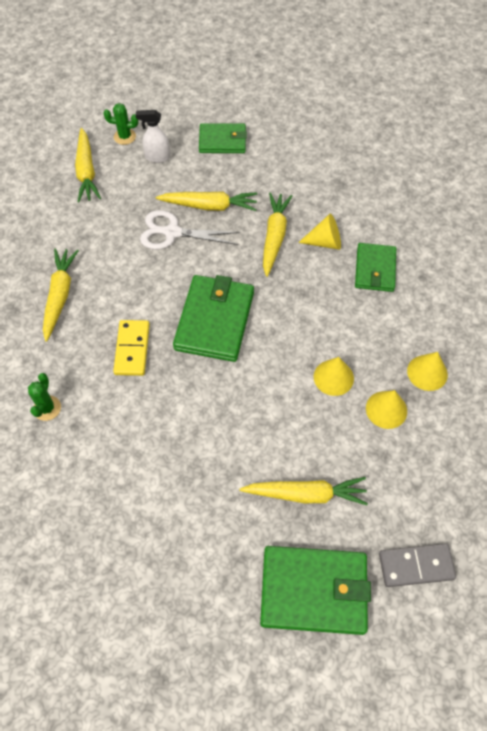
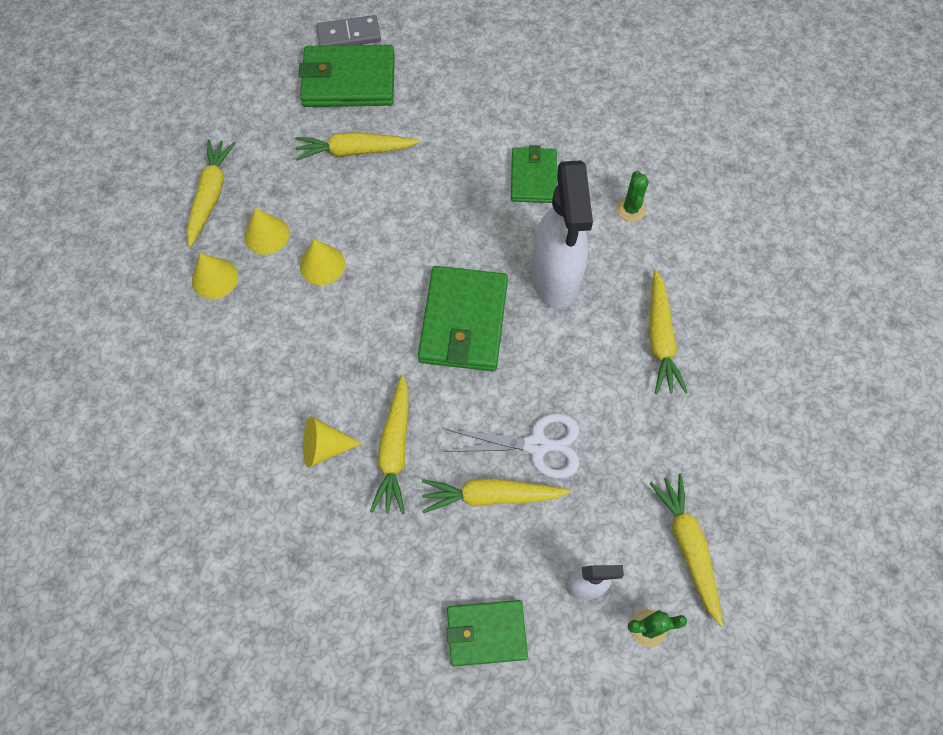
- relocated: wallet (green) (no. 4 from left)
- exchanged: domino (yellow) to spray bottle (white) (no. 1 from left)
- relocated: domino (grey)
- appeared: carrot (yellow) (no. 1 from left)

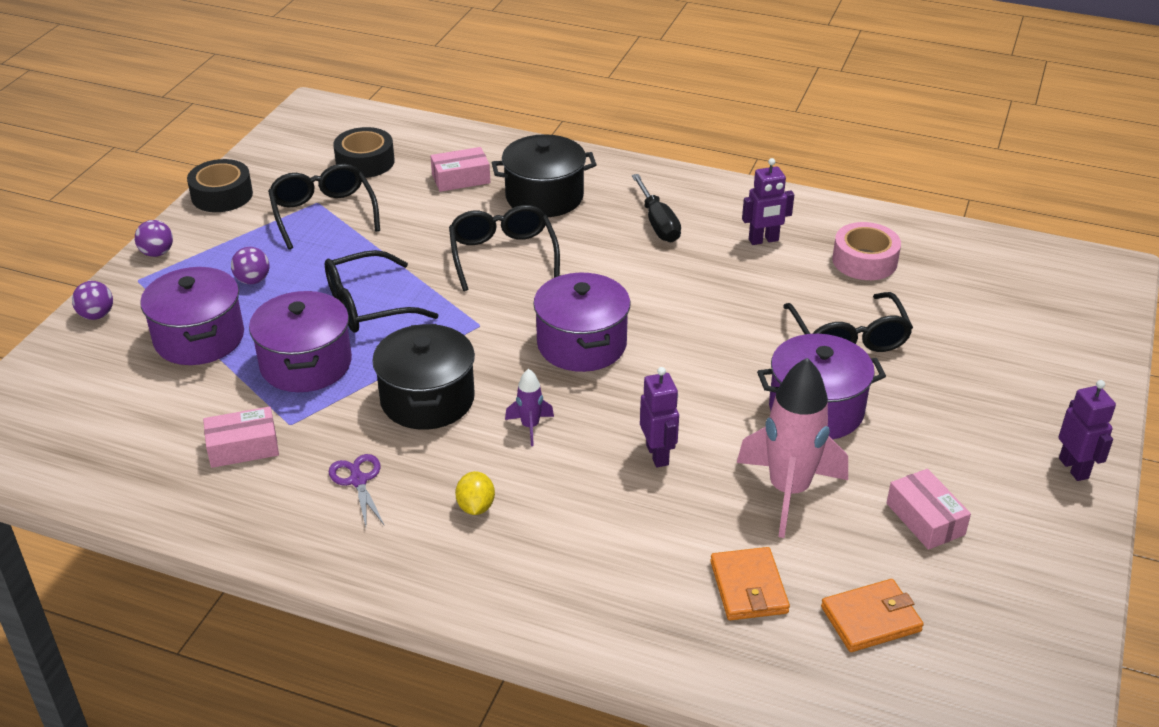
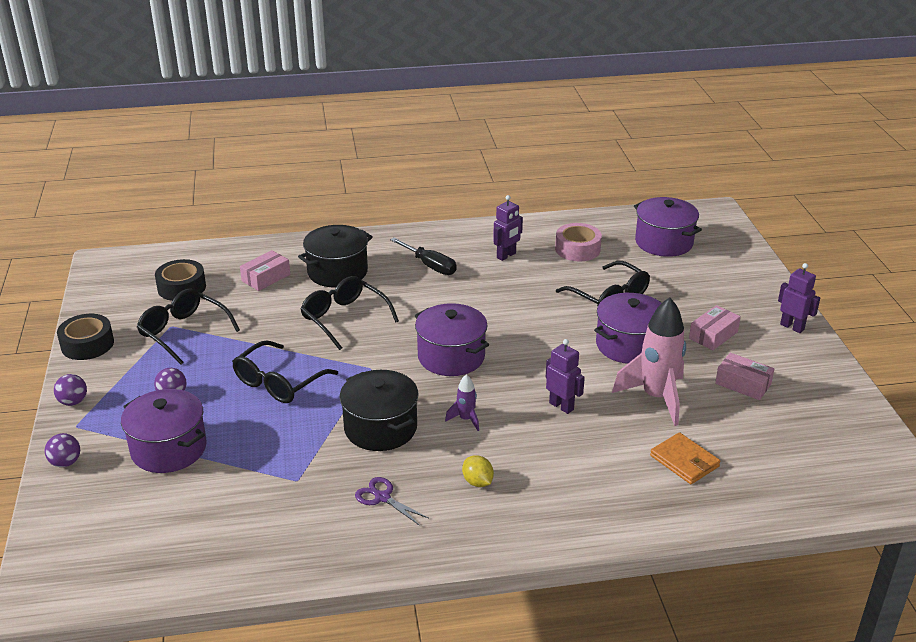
- relocated: pot (purple) (no. 2 from left in the first image) to pot (purple) (no. 4 from left)
- relocated: box (pink) (no. 1 from left in the first image) to box (pink) (no. 2 from left)
- missing: wallet (orange) (no. 2 from left)

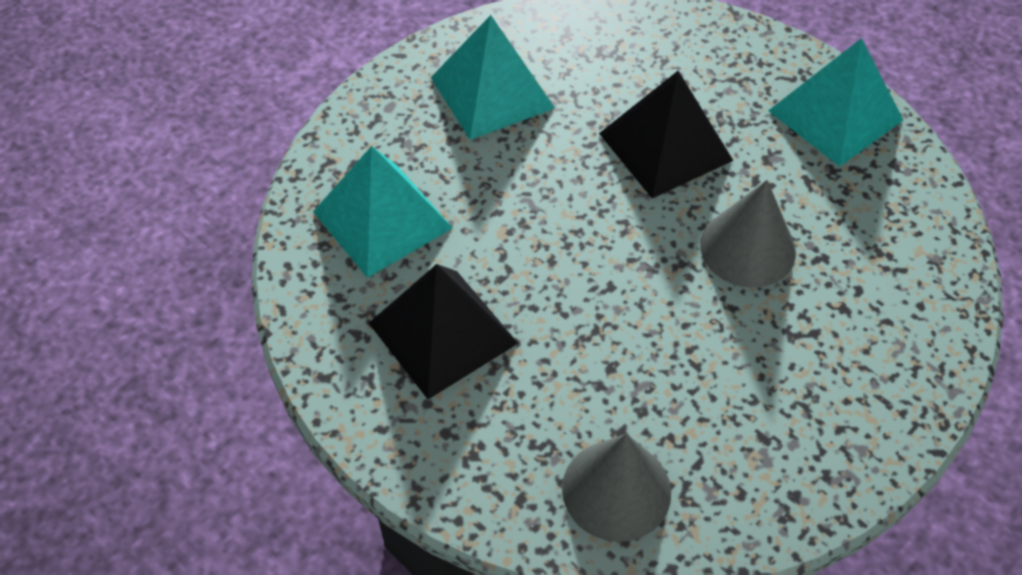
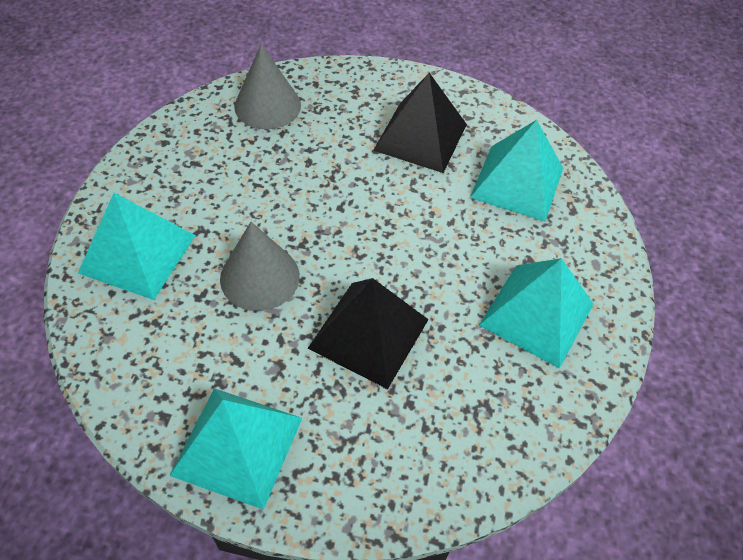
- appeared: pyramid (turquoise) (no. 1 from left)

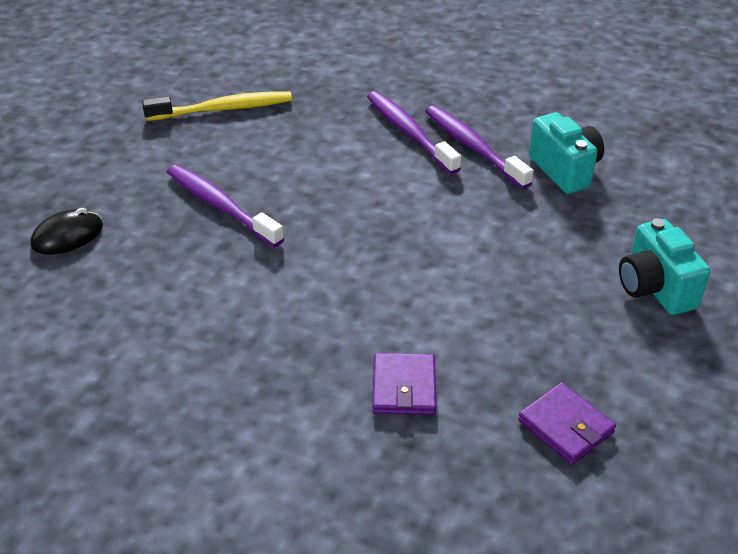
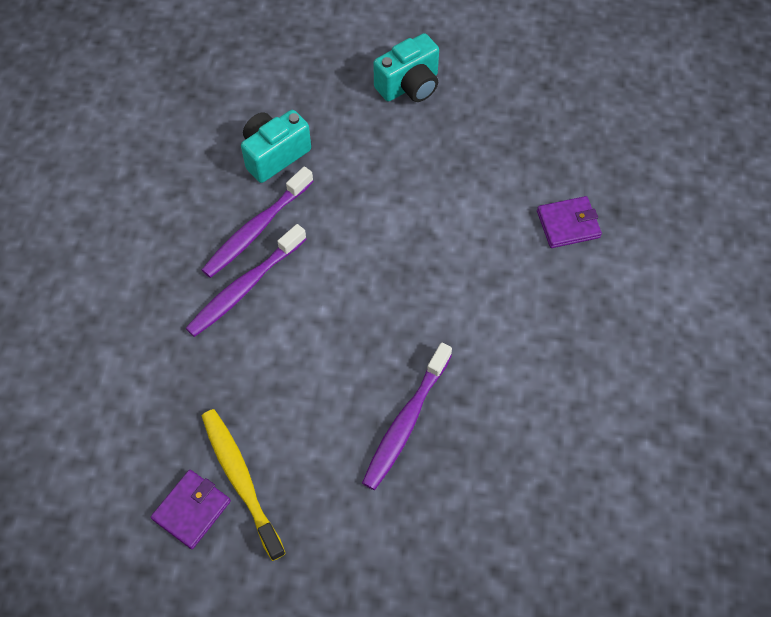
- missing: mouse (black)
- relocated: wallet (purple) (no. 2 from left in the first image) to wallet (purple) (no. 1 from left)

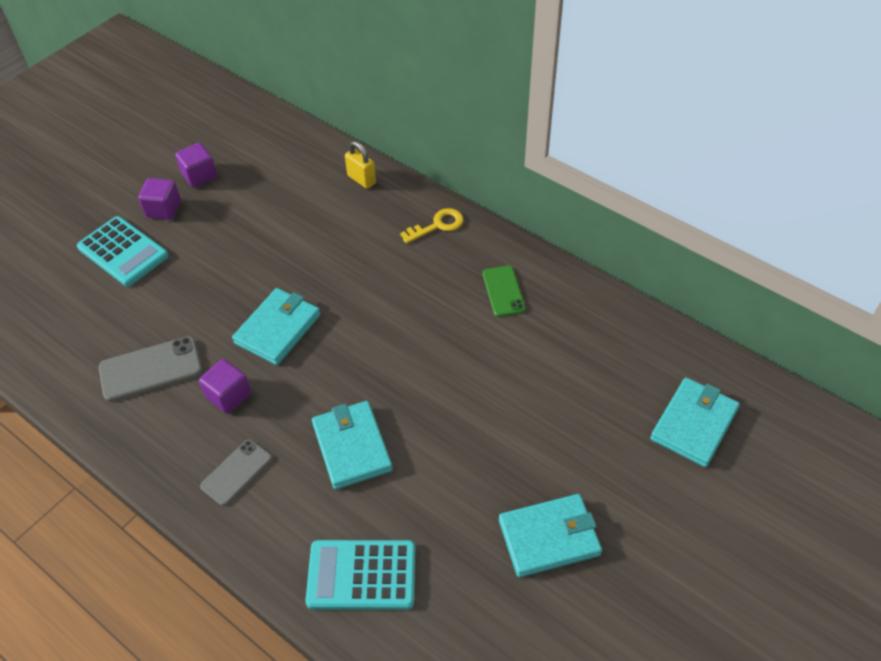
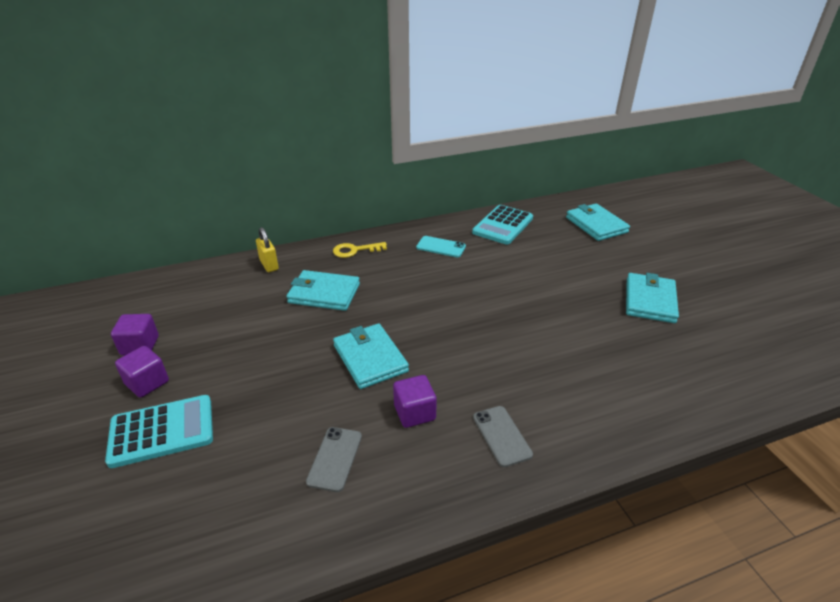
- spun: padlock (yellow) 75 degrees clockwise
- spun: key (yellow) 105 degrees counterclockwise
- colour: phone (green) to phone (turquoise)
- size: phone (grey) (no. 1 from left) x0.67
- relocated: wallet (turquoise) (no. 2 from left in the first image) to wallet (turquoise) (no. 1 from left)
- relocated: calculator (turquoise) (no. 2 from left)

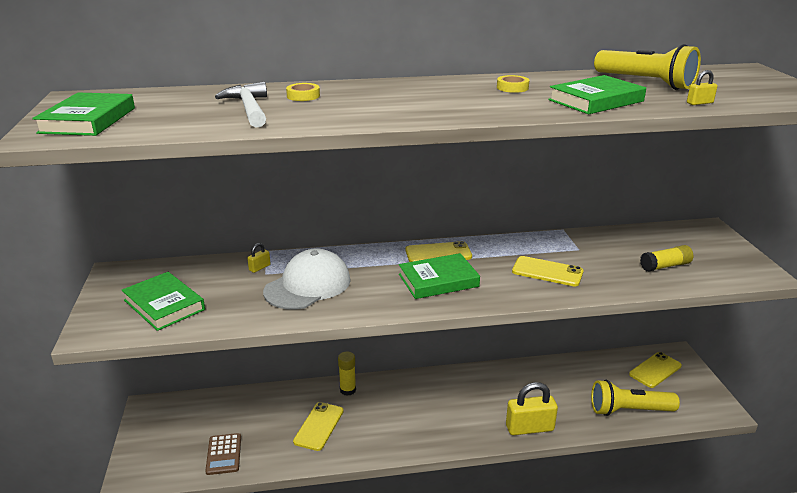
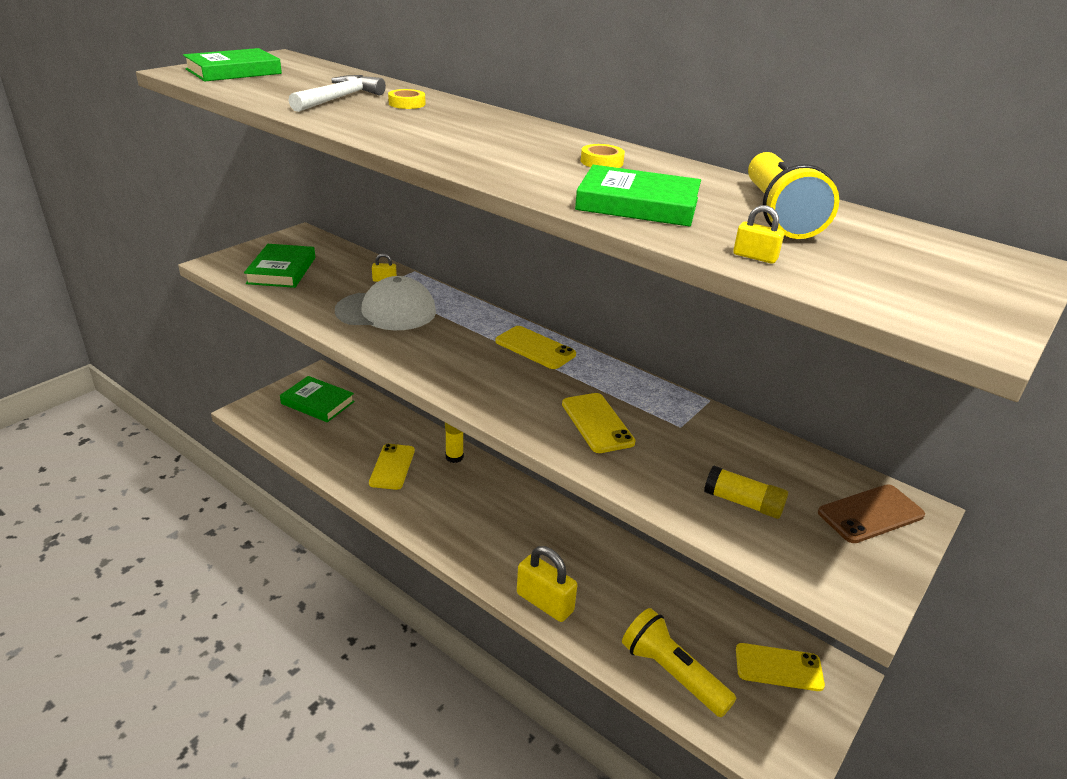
- relocated: book (green) (no. 3 from left)
- spun: phone (yellow) (no. 1 from left) 60 degrees counterclockwise
- missing: calculator (brown)
- appeared: phone (brown)

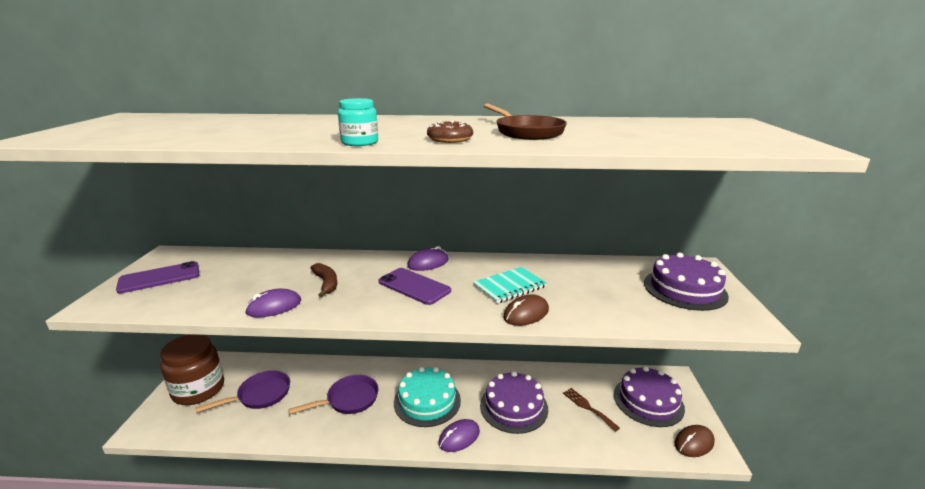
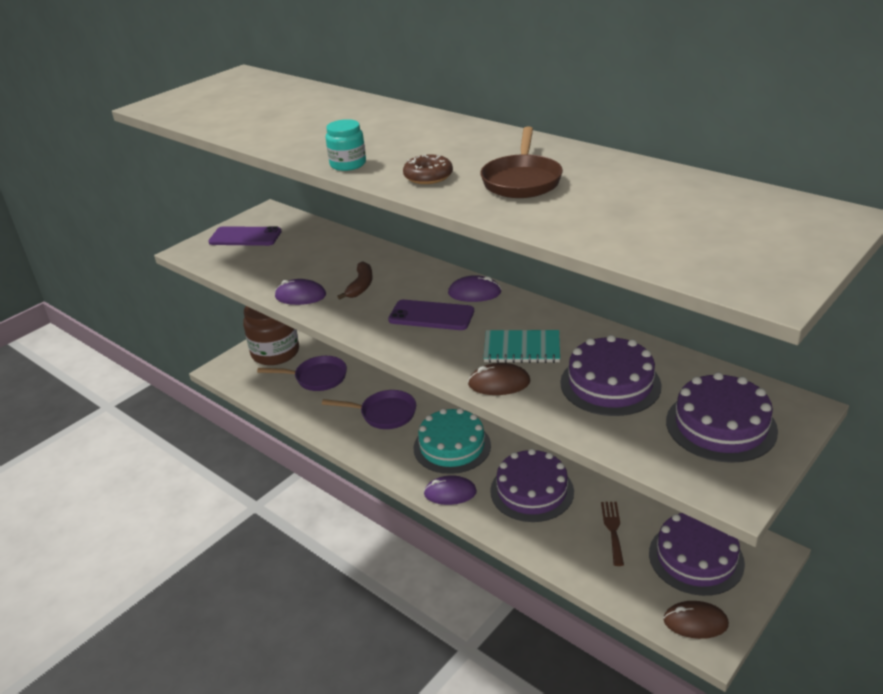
- spun: phone (purple) (no. 2 from left) 60 degrees counterclockwise
- appeared: cake (purple) (no. 2 from left)

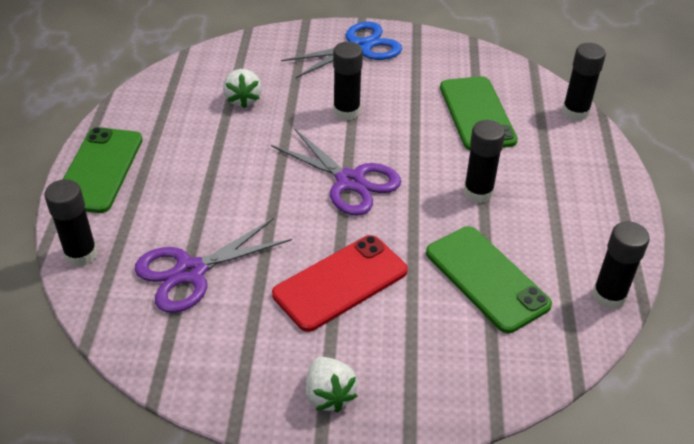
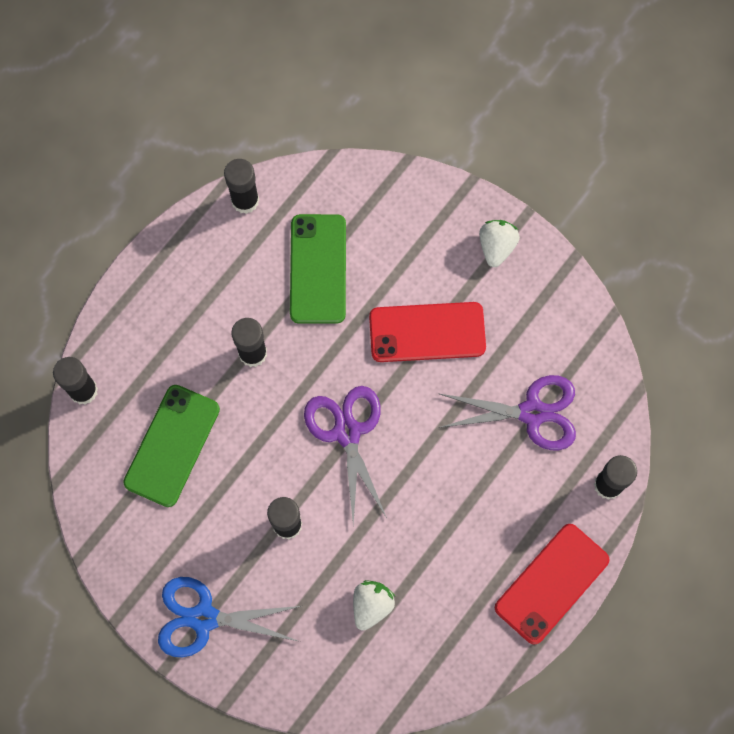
- colour: phone (green) (no. 1 from left) to phone (red) (no. 2 from left)

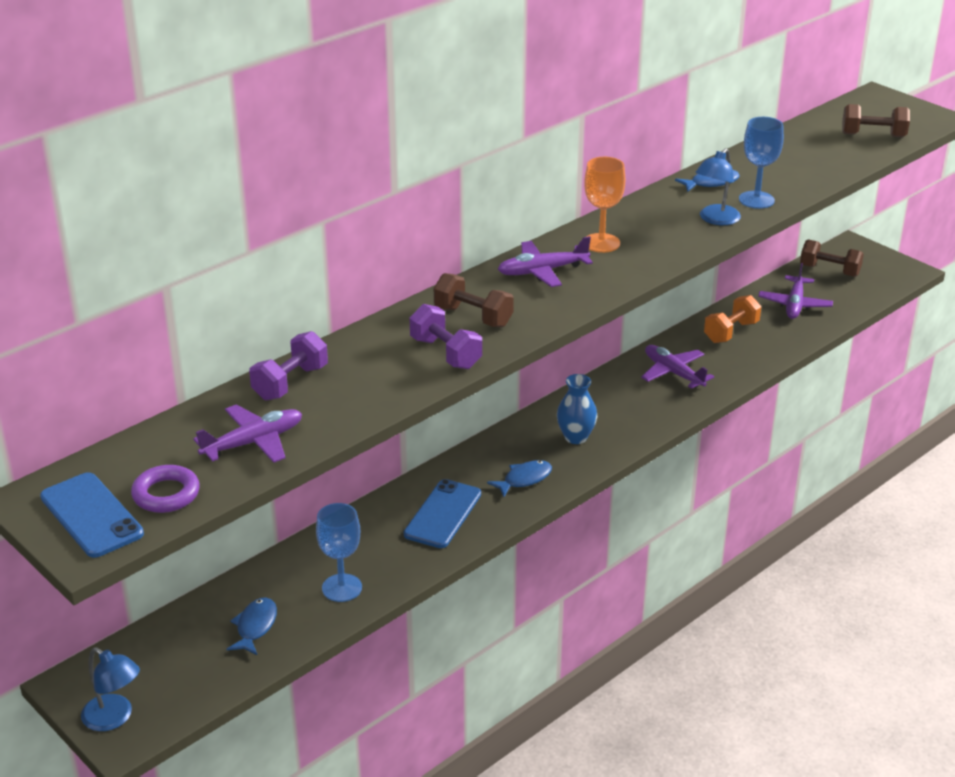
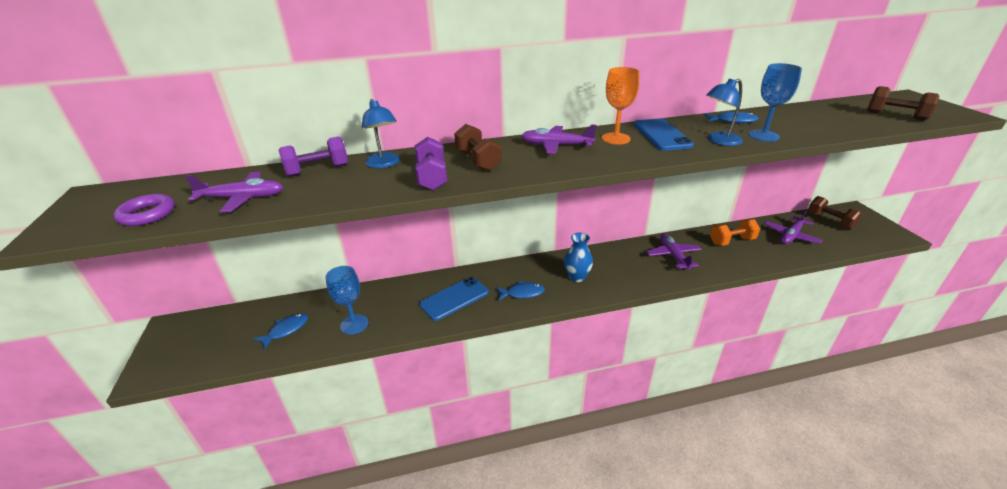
- relocated: phone (blue) (no. 1 from left in the first image) to phone (blue) (no. 2 from left)
- relocated: lamp (blue) (no. 1 from left)

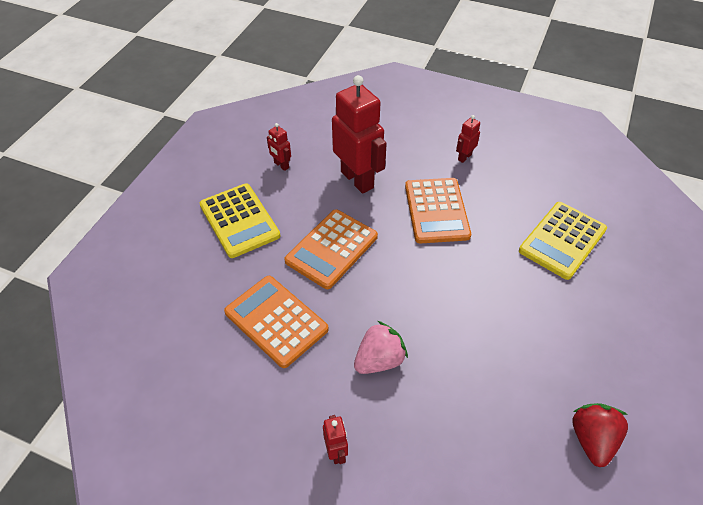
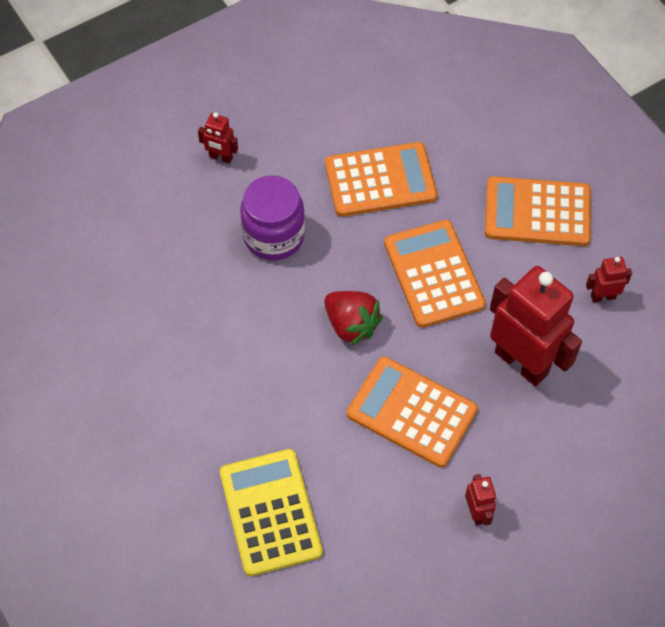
- spun: robot (red) (no. 3 from left) 135 degrees counterclockwise
- colour: calculator (yellow) (no. 1 from left) to calculator (orange) (no. 4 from left)
- exchanged: strawberry (pink) to jar (purple)
- relocated: strawberry (red)

